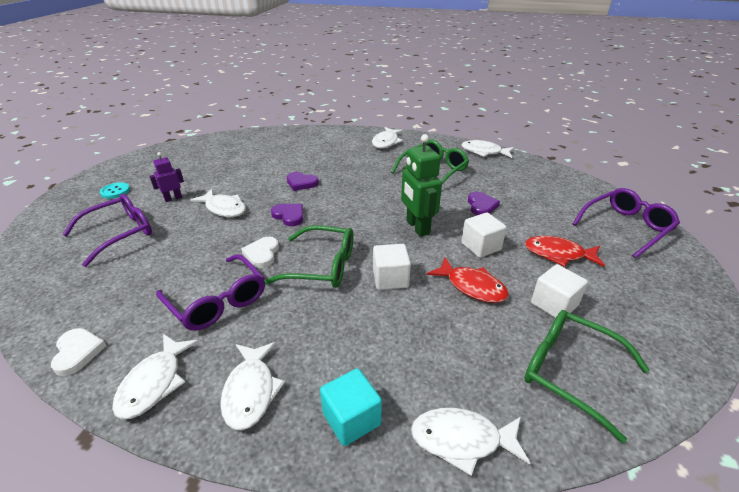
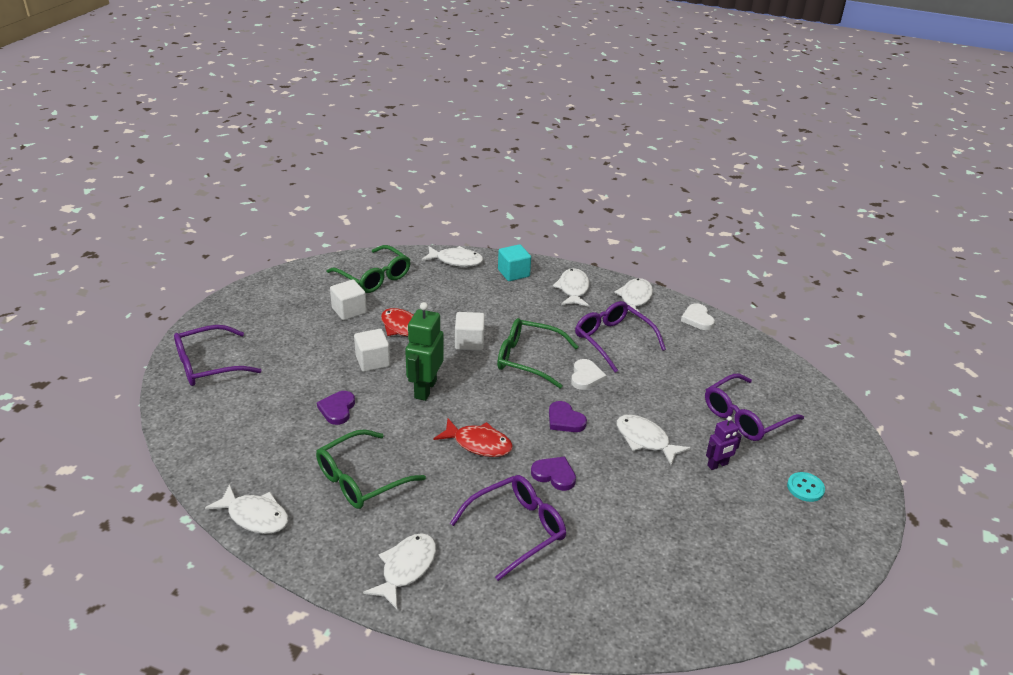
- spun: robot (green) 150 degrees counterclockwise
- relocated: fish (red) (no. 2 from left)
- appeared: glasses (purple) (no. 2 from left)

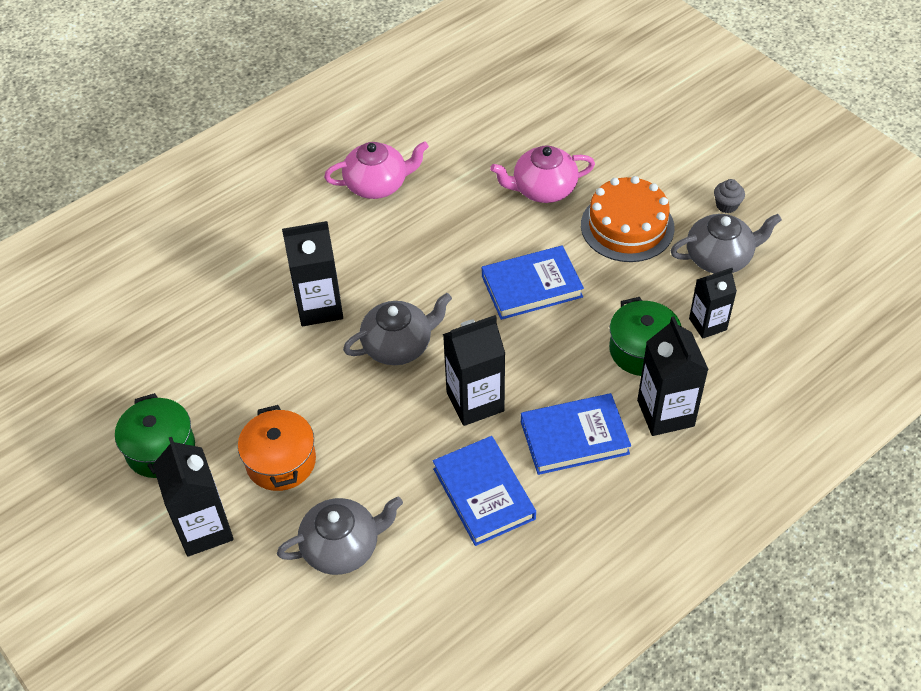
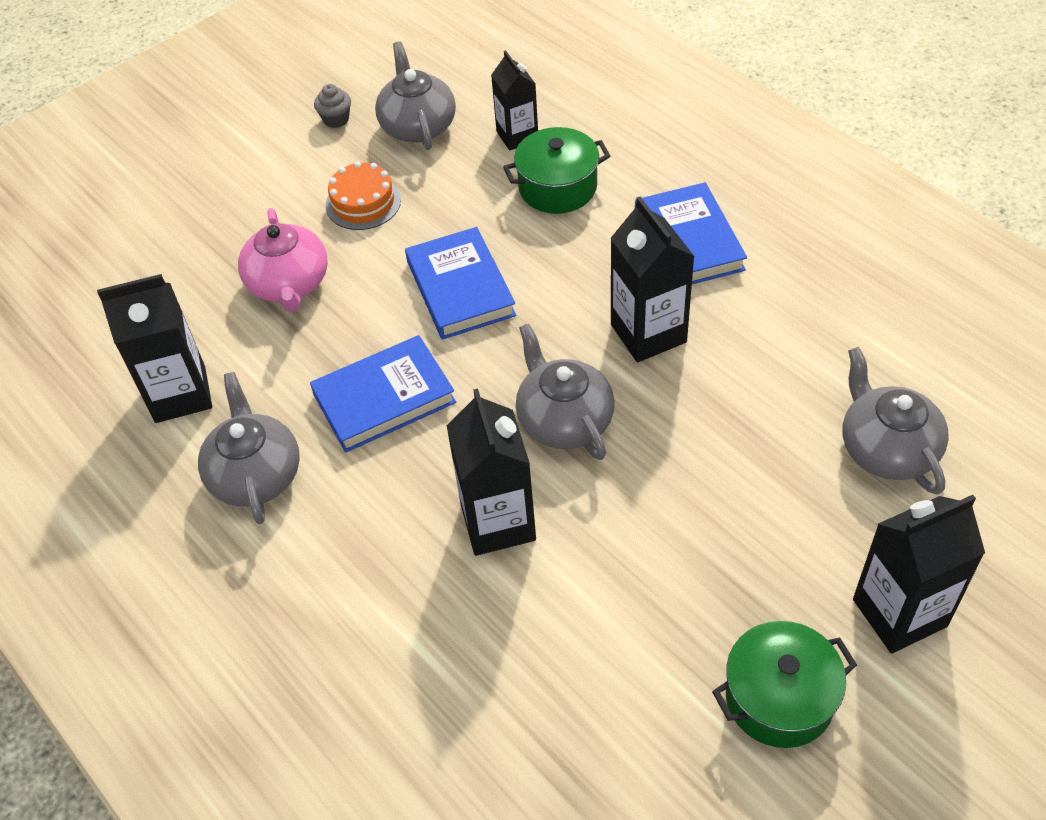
- colour: teapot (pink) (no. 1 from left) to teapot (grey) (no. 1 from left)
- size: cake (orange) x0.64
- relocated: carton (black) (no. 4 from left in the first image) to carton (black) (no. 1 from left)
- missing: pot (orange)
- relocated: book (blue) (no. 1 from left)

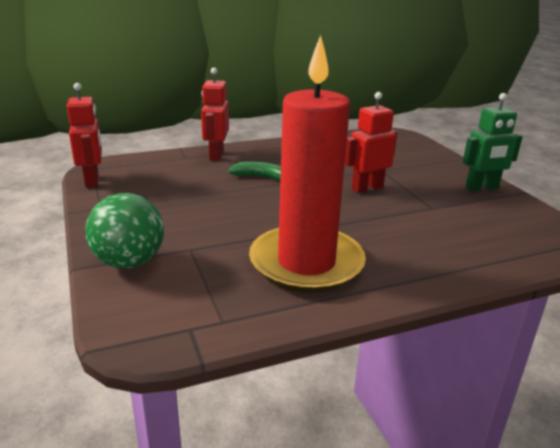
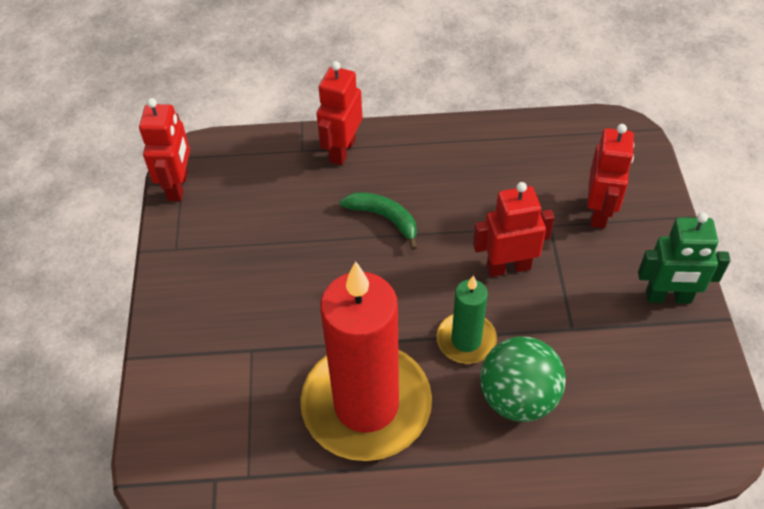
- relocated: ball (green)
- appeared: robot (red) (no. 4 from left)
- appeared: candle (green)

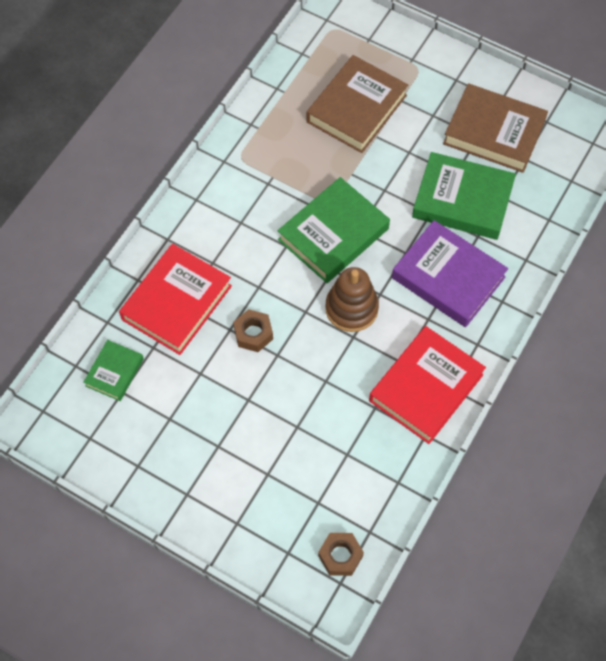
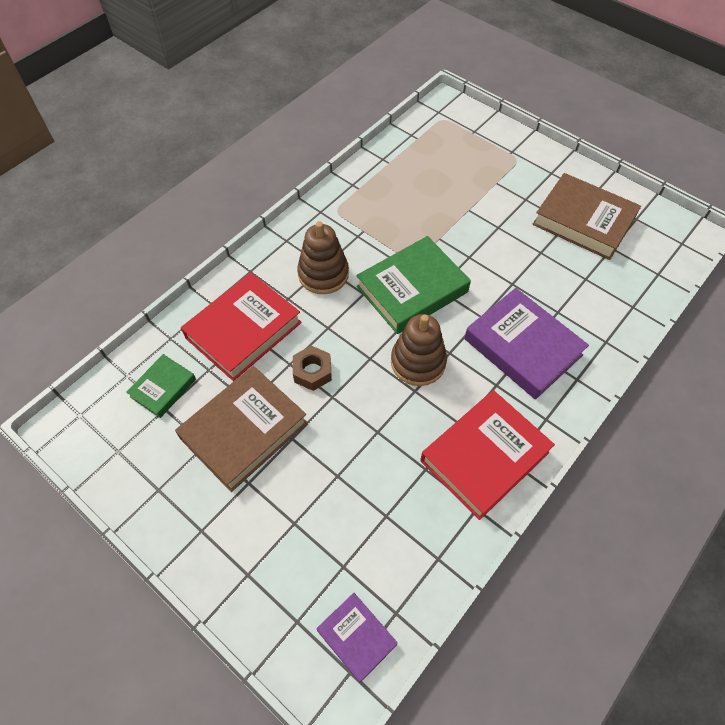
- relocated: book (brown) (no. 1 from left)
- missing: book (green) (no. 3 from left)
- exchanged: nut (brown) (no. 2 from left) to book (purple) (no. 1 from left)
- appeared: stacking toy (brown) (no. 1 from left)

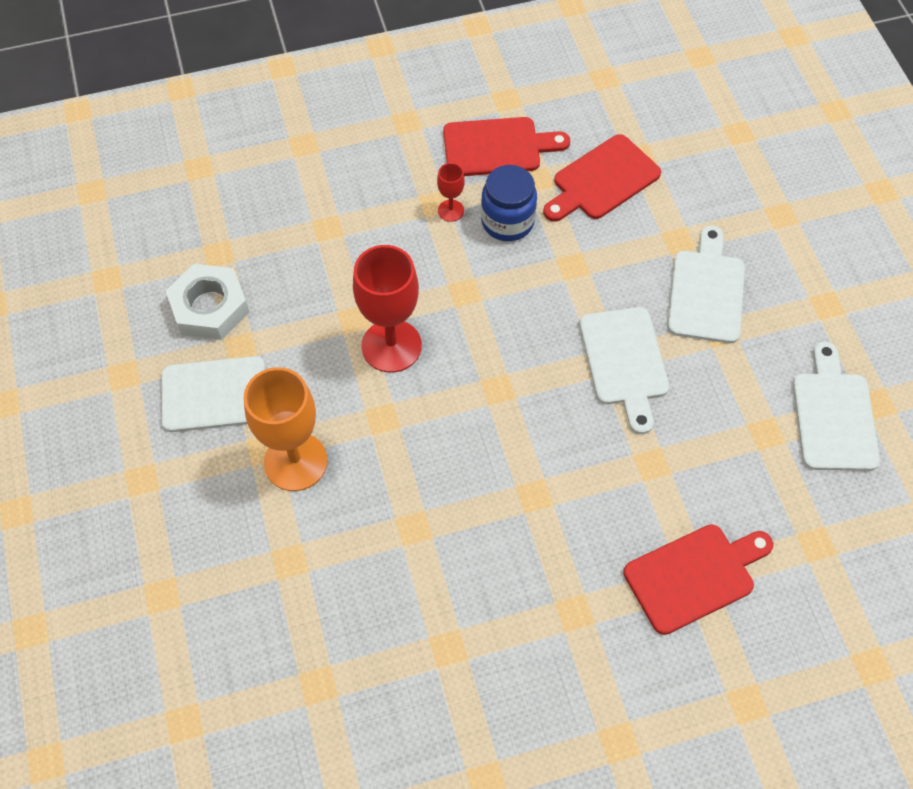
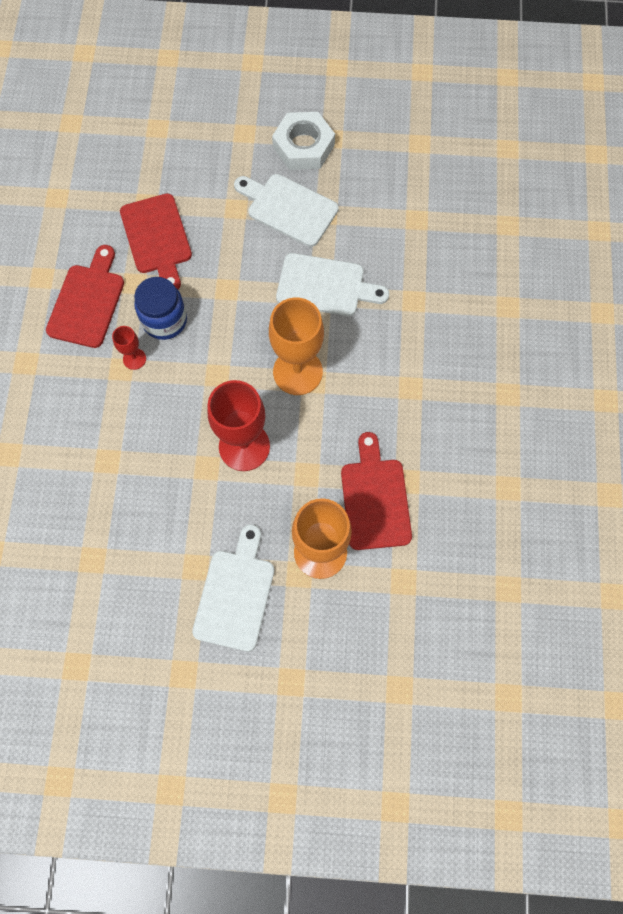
- relocated: nut (white)
- missing: cutting board (white) (no. 4 from left)
- relocated: cutting board (red) (no. 3 from left)
- appeared: goblet (orange) (no. 1 from left)

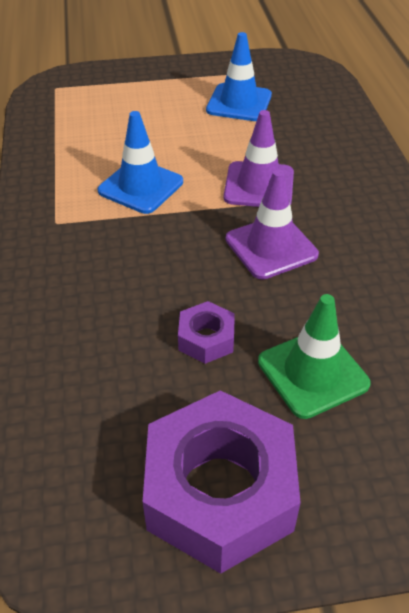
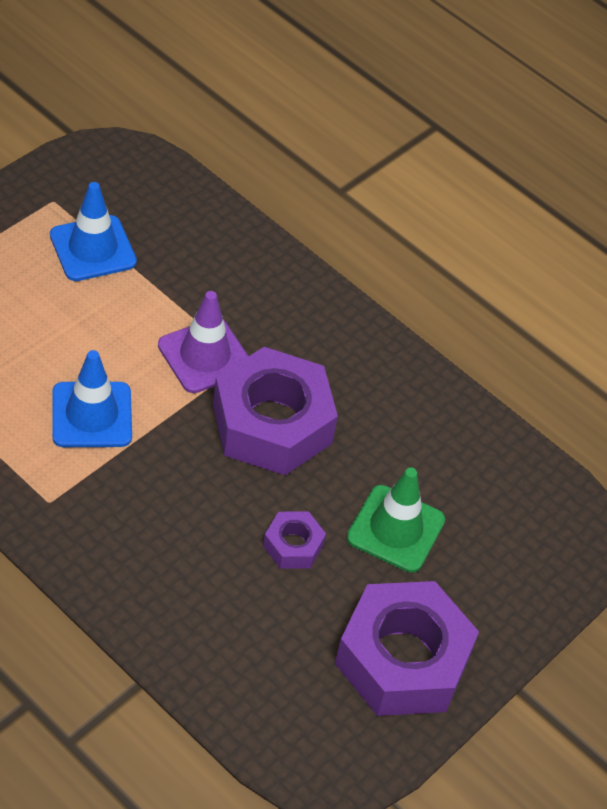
- exchanged: traffic cone (purple) (no. 2 from left) to nut (purple) (no. 1 from left)

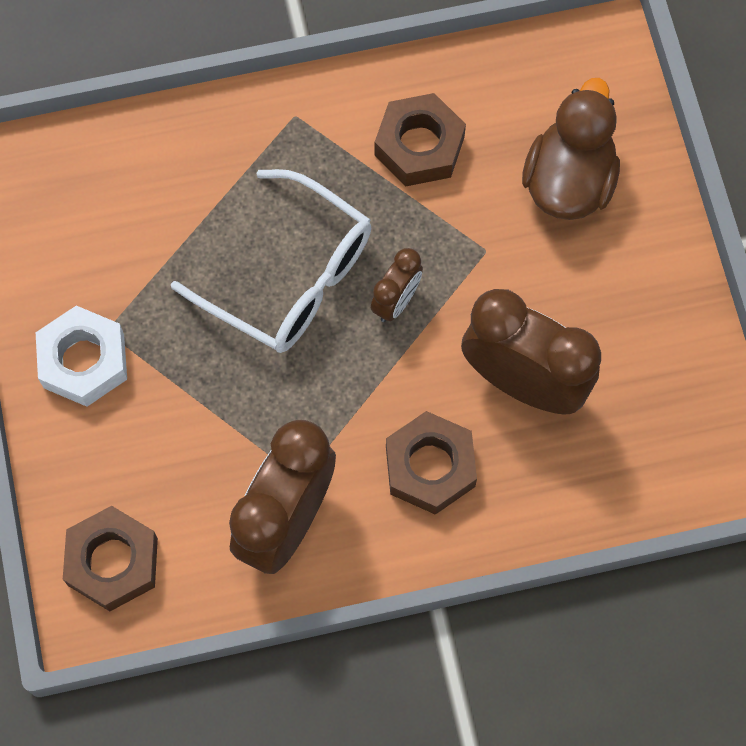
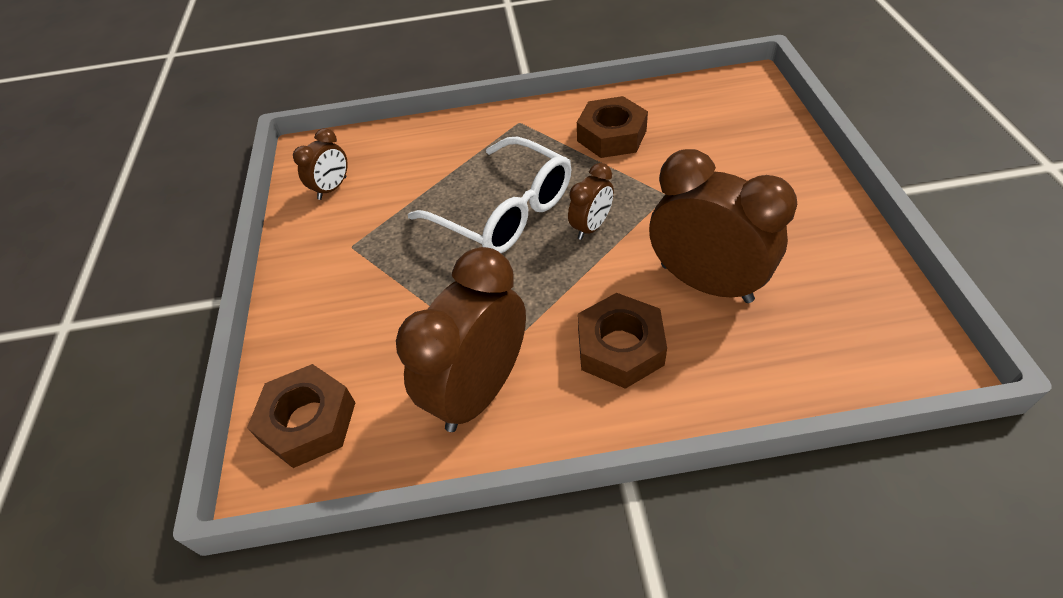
- missing: duck (brown)
- missing: nut (white)
- appeared: clock (brown) (no. 1 from left)

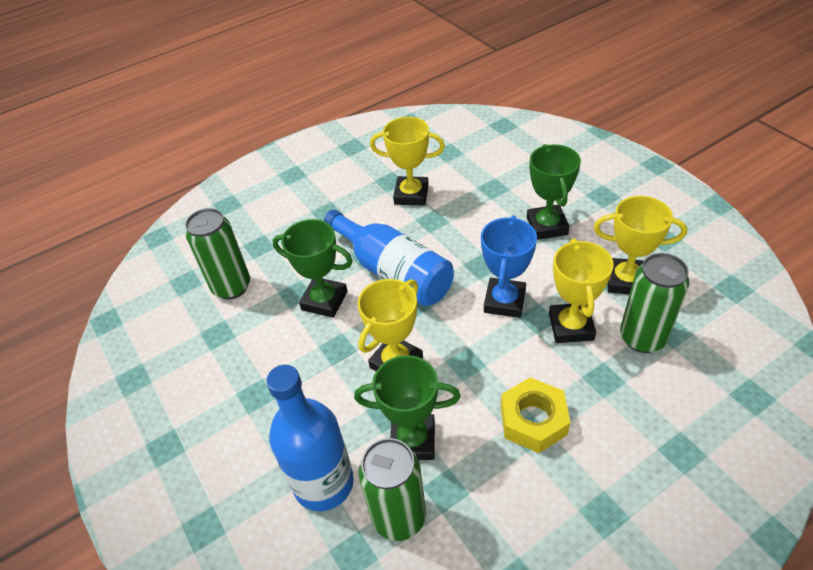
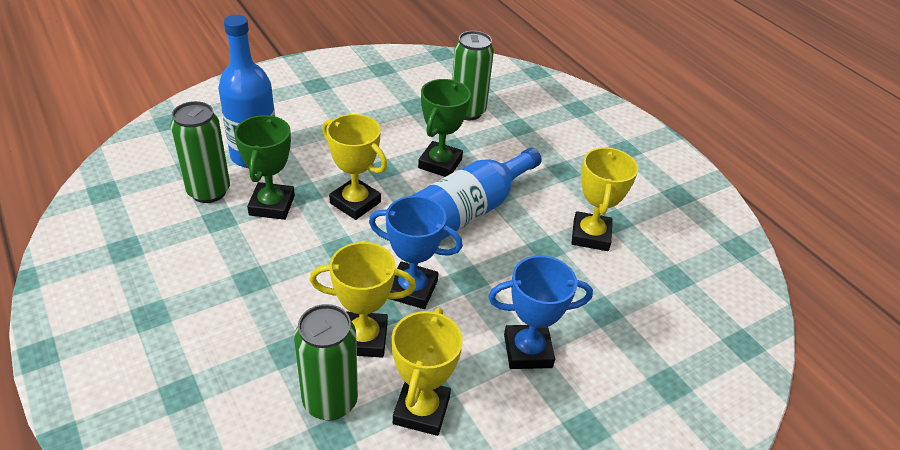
- colour: trophy (green) (no. 3 from left) to trophy (blue) (no. 2 from left)
- missing: nut (yellow)

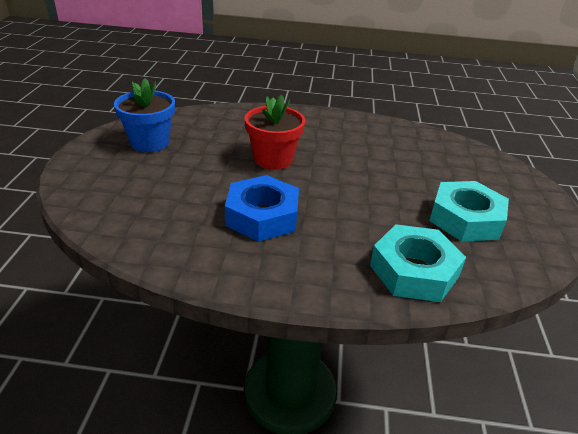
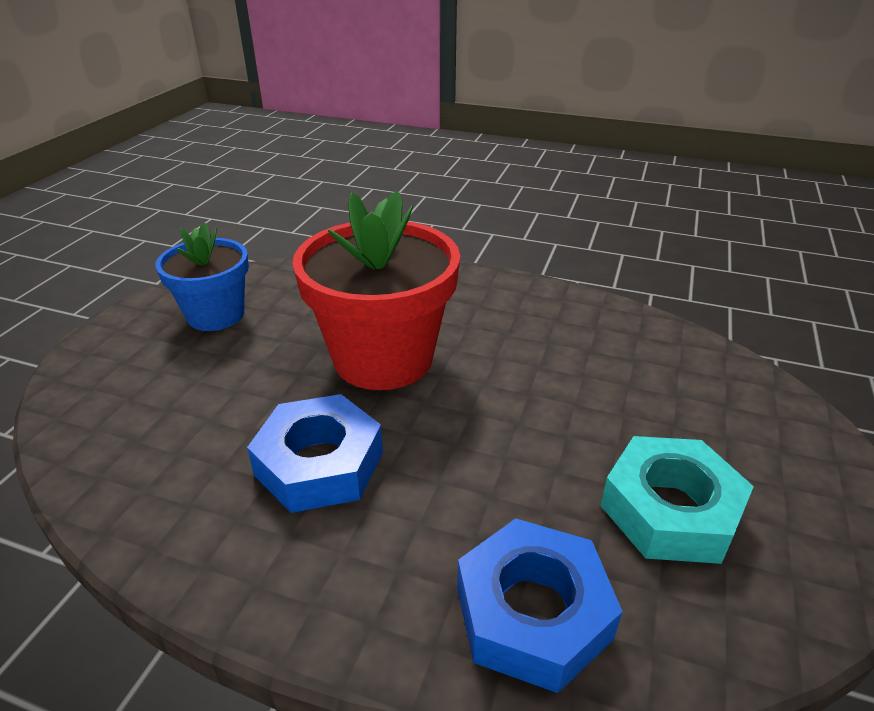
- size: flower pot (red) x1.63
- colour: nut (turquoise) (no. 1 from left) to nut (blue) (no. 2 from left)

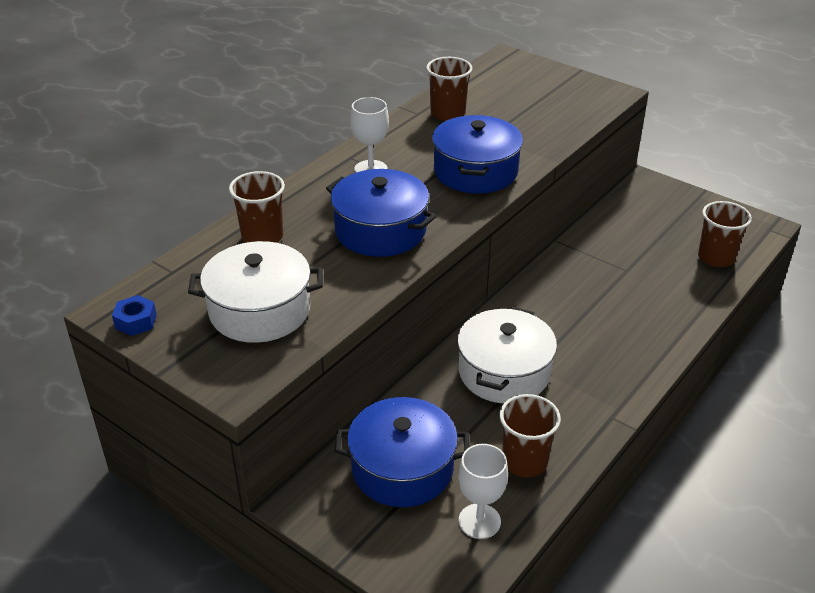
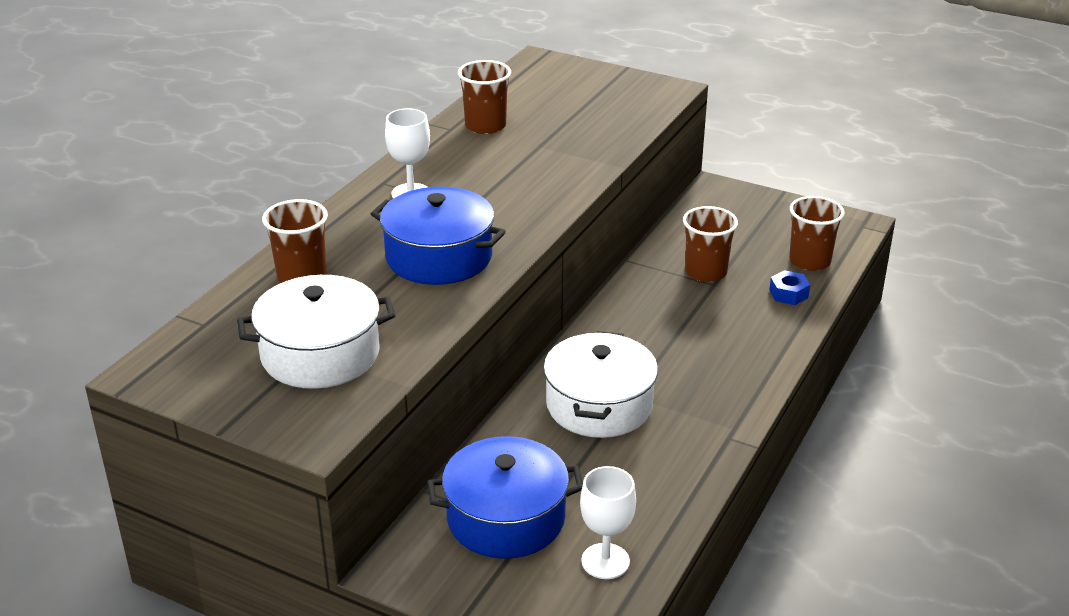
- missing: pot (blue) (no. 3 from left)
- relocated: nut (blue)
- relocated: cup (brown) (no. 3 from left)

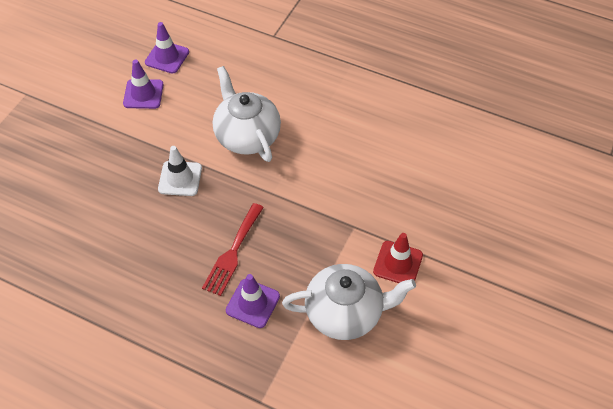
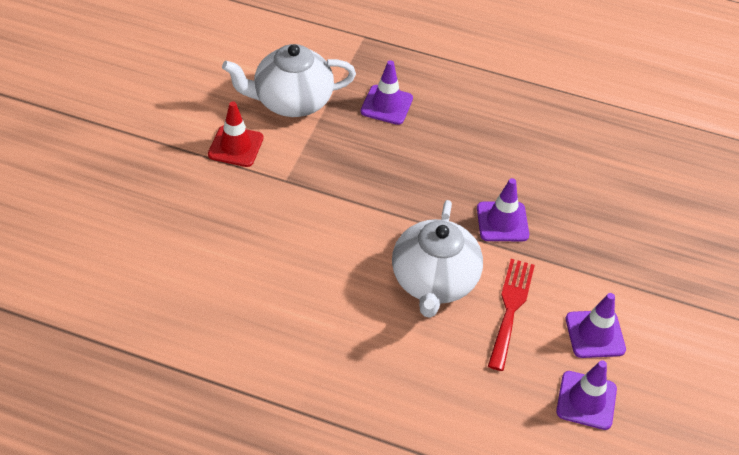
- spun: teapot (white) (no. 1 from left in the first image) 45 degrees clockwise
- colour: traffic cone (white) to traffic cone (purple) (no. 2 from left)
- relocated: fork (red)

